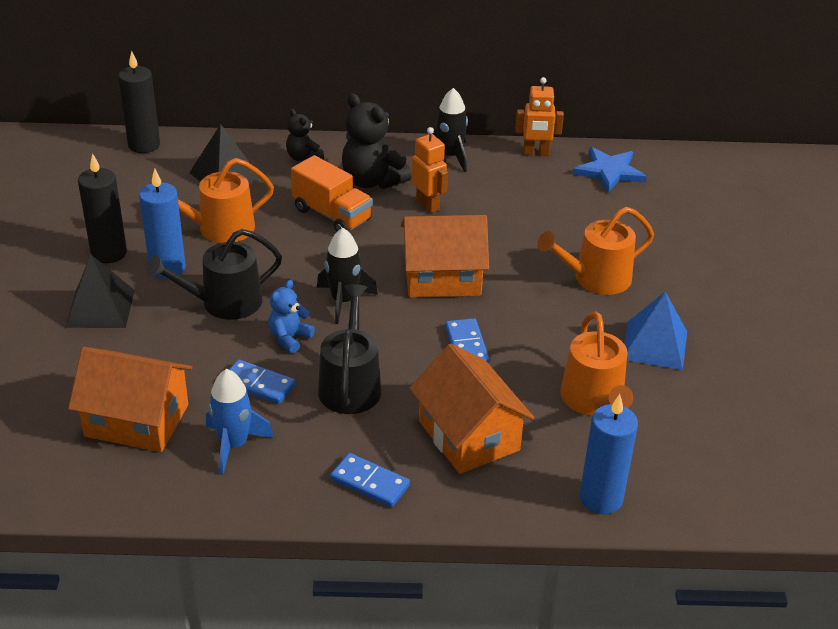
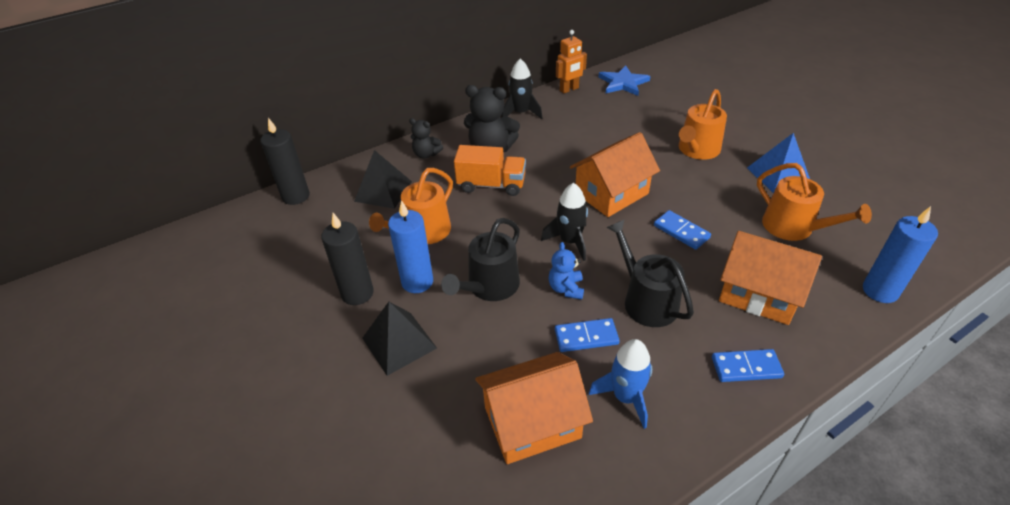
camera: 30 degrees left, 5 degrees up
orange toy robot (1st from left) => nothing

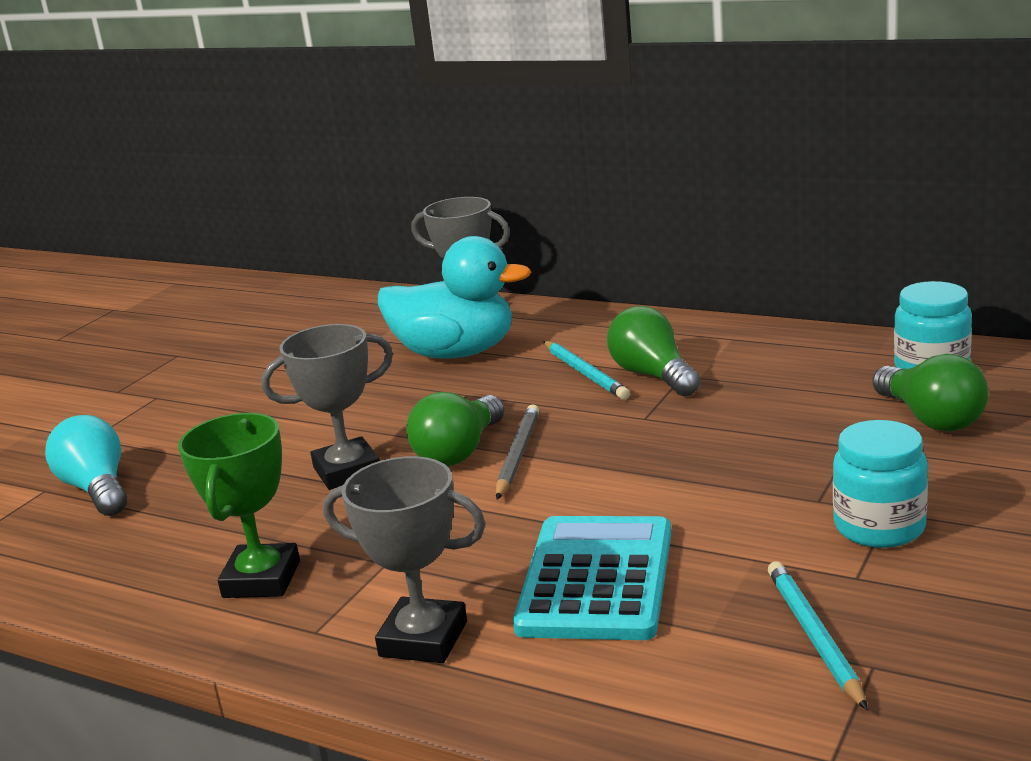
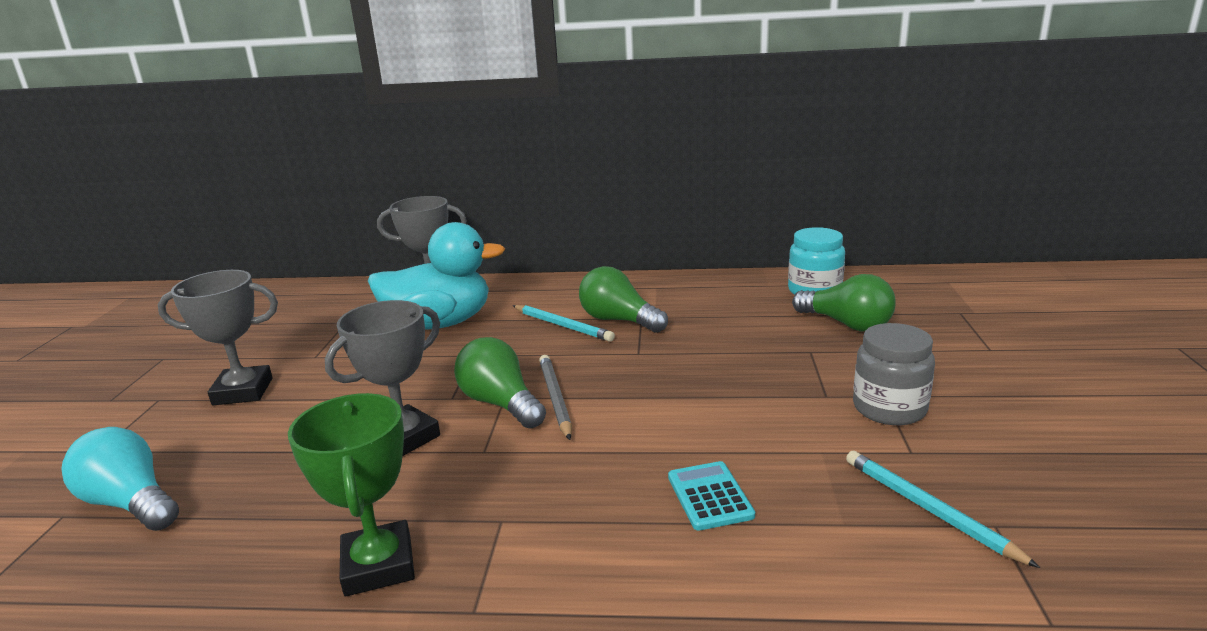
camera: 25 degrees left, 0 degrees up
gray prize cup (2nd from left in the first image) => gray prize cup (1st from left), move
leaf-green light bulb (1st from left), 135 degrees clockwise
turquoise calculator, x0.50
turquoise preserve jar (1st from left) => gray preserve jar

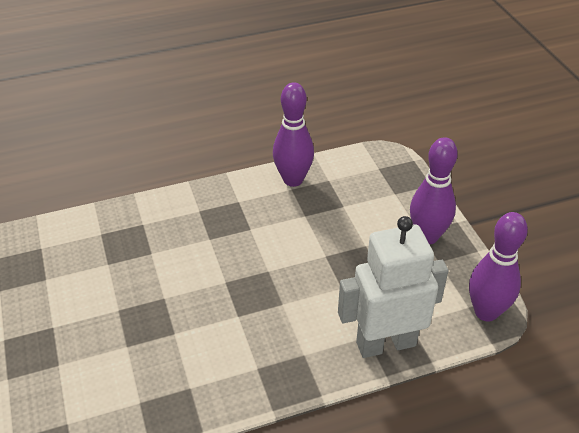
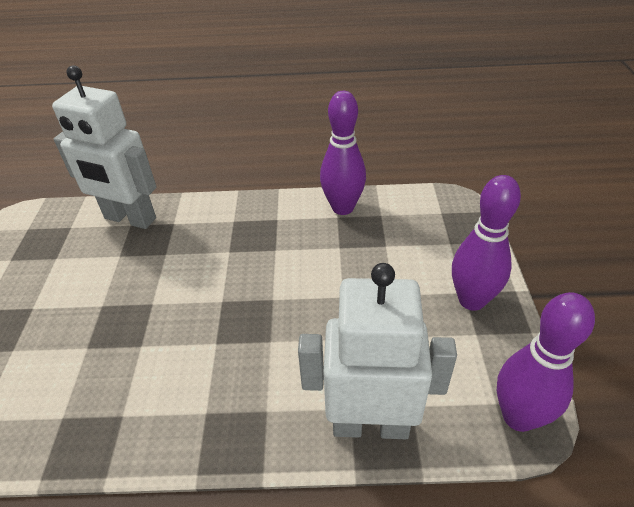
camera: 20 degrees right, 0 degrees up
nothing => pure white toy robot (1st from left)

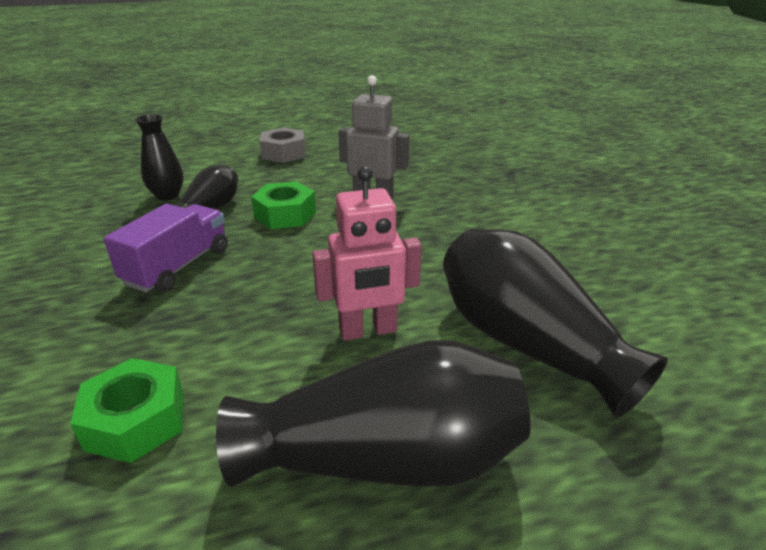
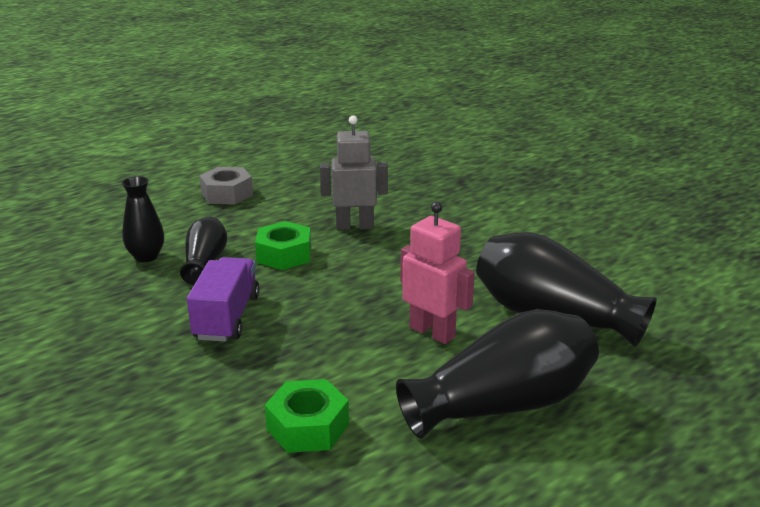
camera: 20 degrees left, 5 degrees down
pink toy robot, 105 degrees counterclockwise

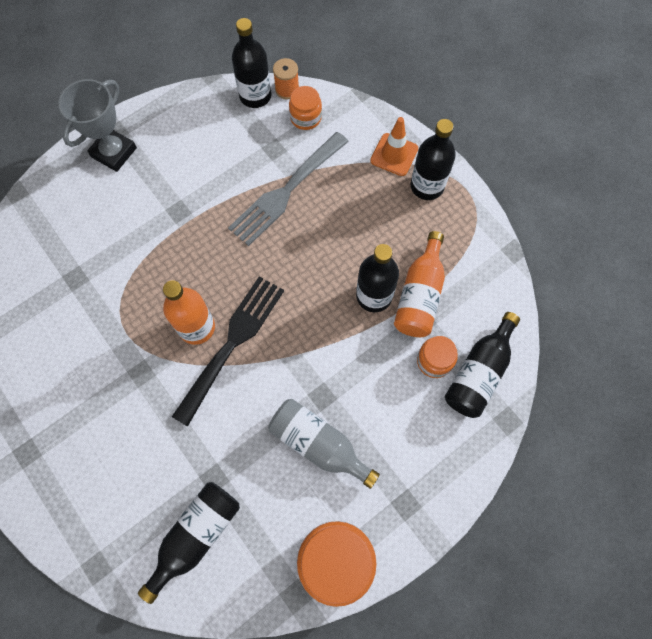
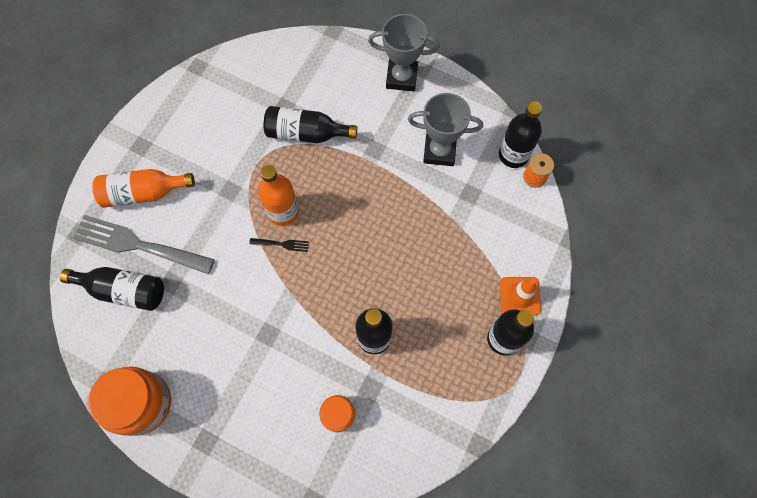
camera: 65 degrees right, 0 degrees up
black fork, x0.41
gray fork, move
gray drink bottle => nothing
orange preserve jar (1st from left) => nothing
orange drink bottle (2nd from left in the first image) => orange drink bottle (1st from left), move
black drink bottle (5th from left in the first image) => black drink bottle (2nd from left), move
nothing => gray prize cup (2nd from left)

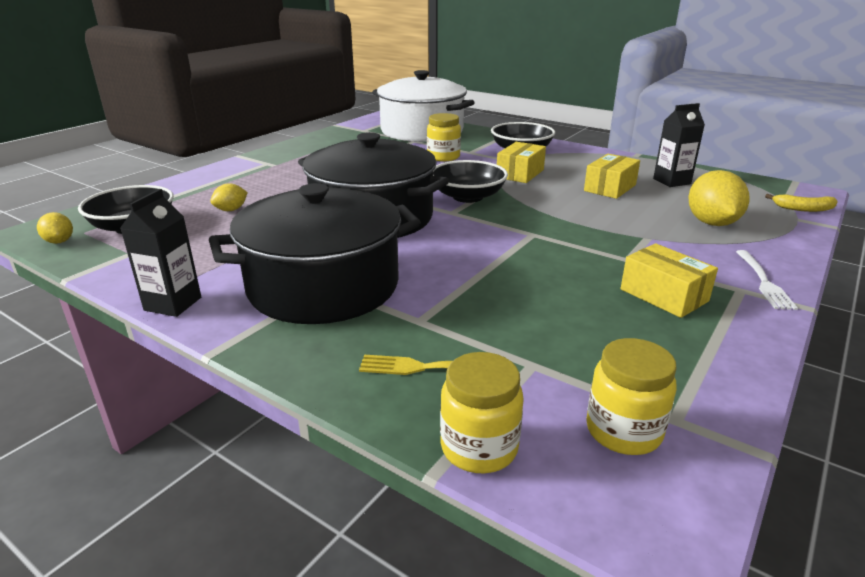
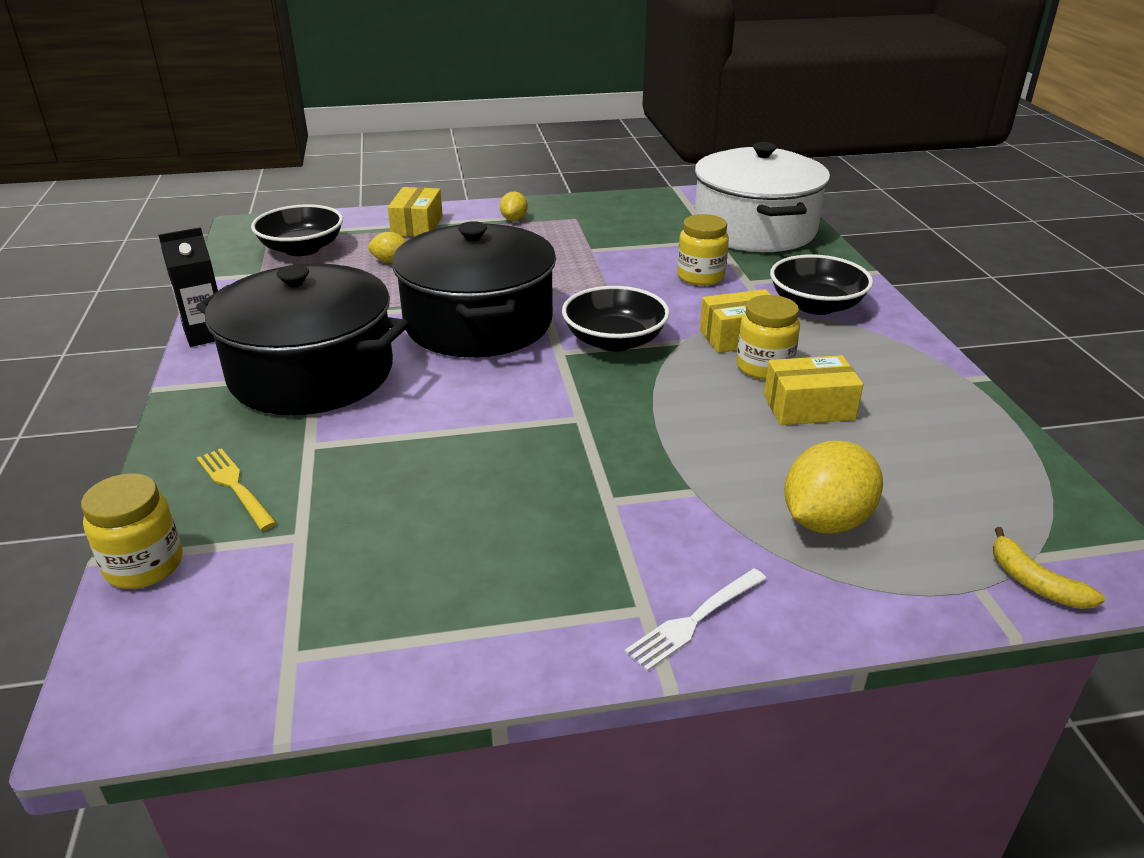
camera: 45 degrees right, 5 degrees up
bright yellow lemon (1st from left in the first image) => bright yellow lemon (2nd from left), move
bright yellow preserve jar (3rd from left), move
bright yellow package (3rd from left in the first image) => bright yellow package (1st from left), move
black juice carton (2nd from left) => nothing

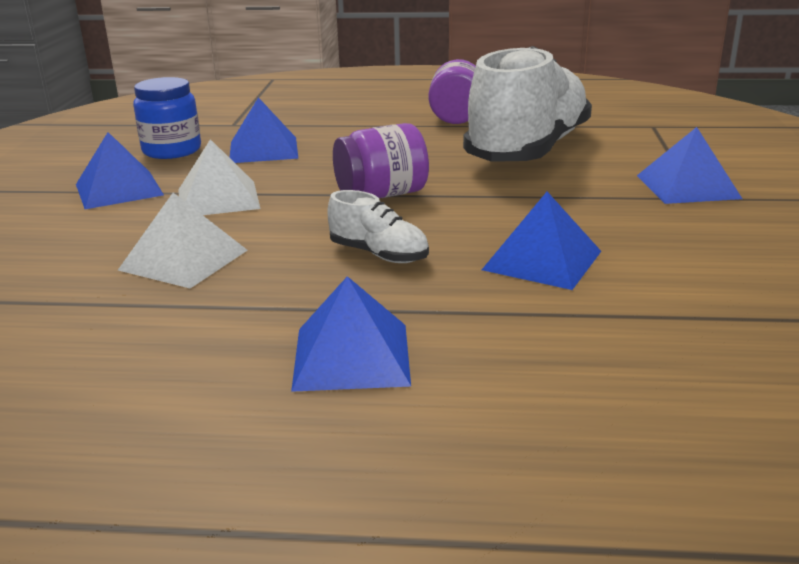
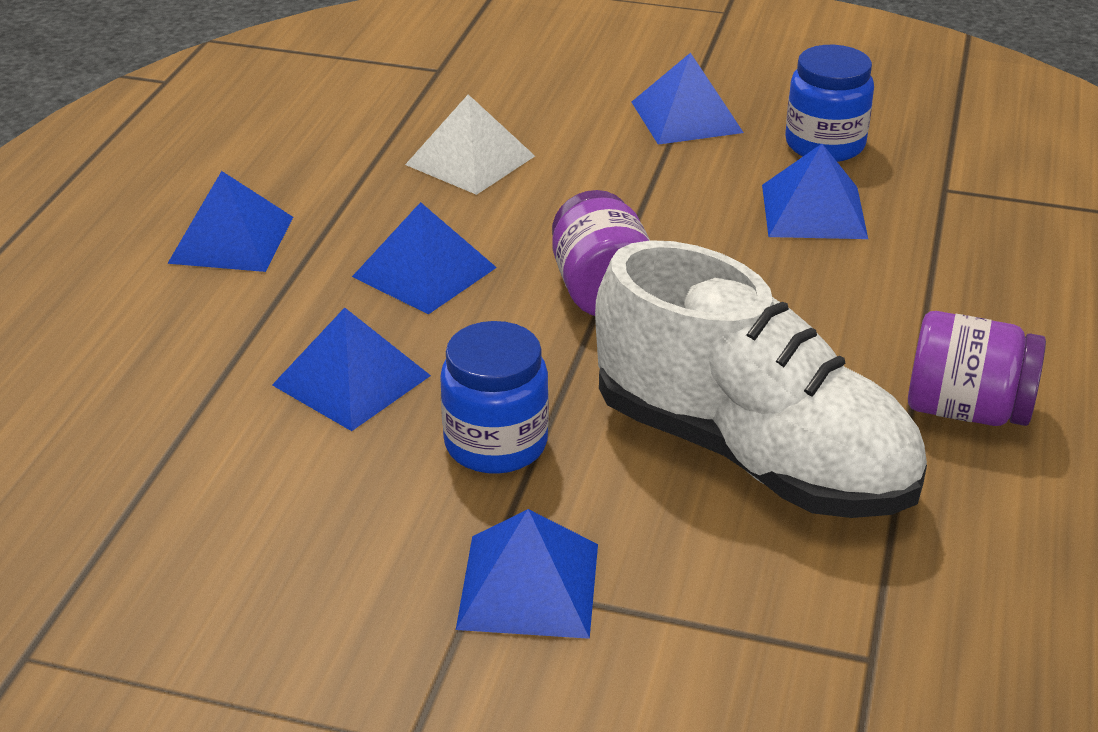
camera: 100 degrees right, 10 degrees up
pure white solid pyramid (2nd from left) => nothing
pure white lace-up shoe (1st from left) => royal blue solid pyramid (3rd from left)
nothing => royal blue preserve jar (1st from left)

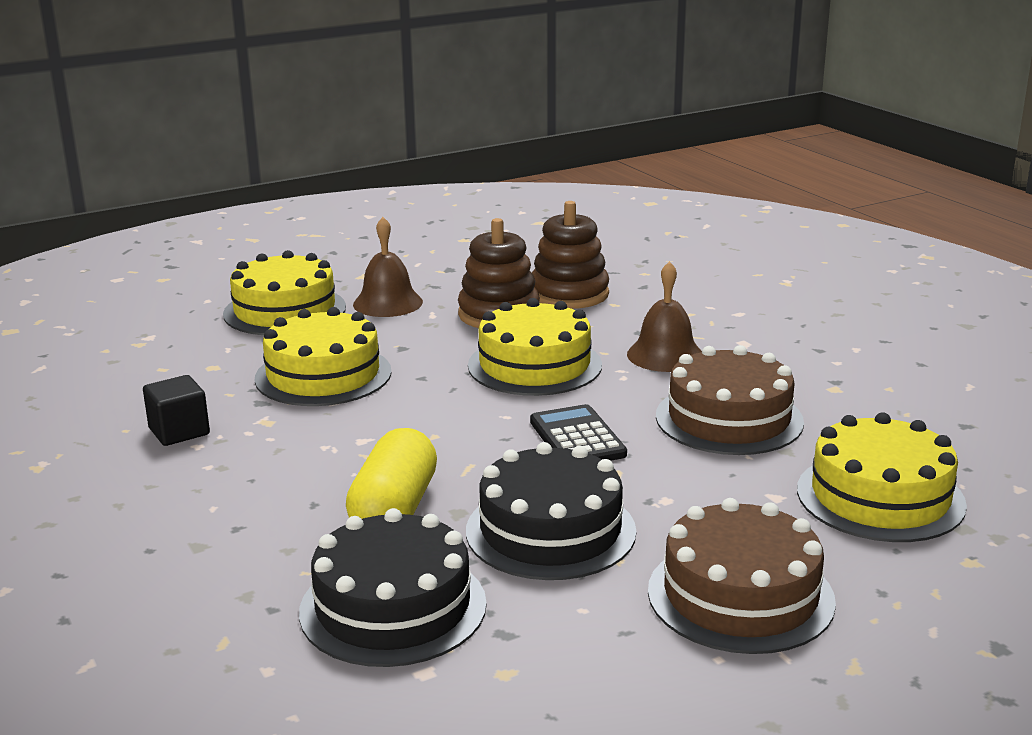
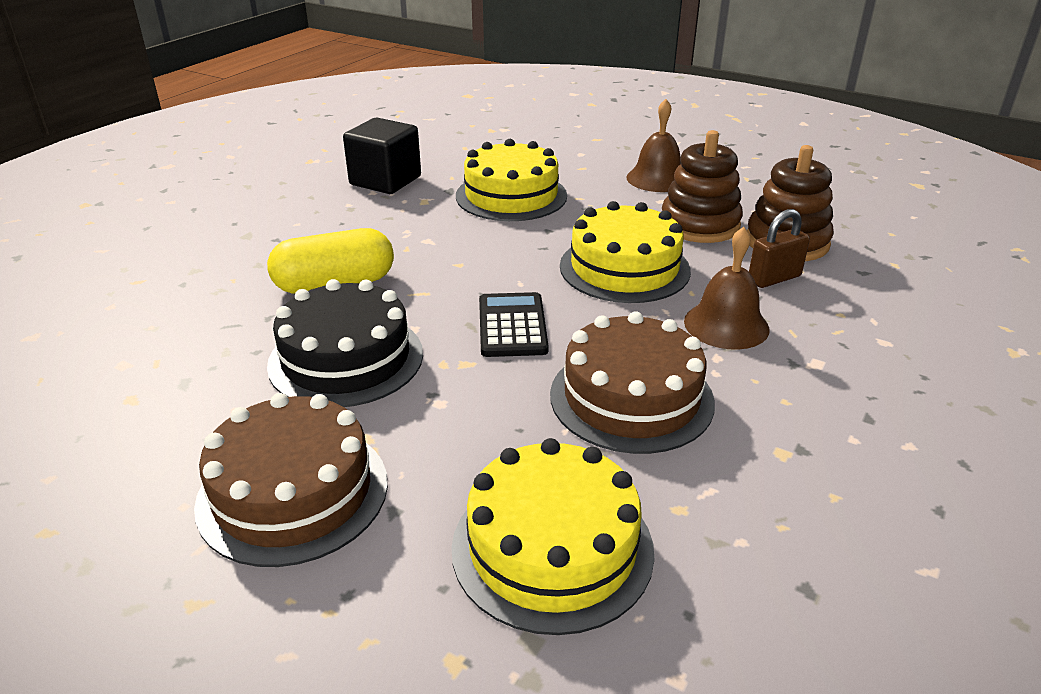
camera: 60 degrees right, 10 degrees up
black solid cube, x1.50
bright yellow layer cake (1st from left) => nothing
black layer cake (1st from left) => nothing
black calculator, 45 degrees counterclockwise
nothing => brown lock

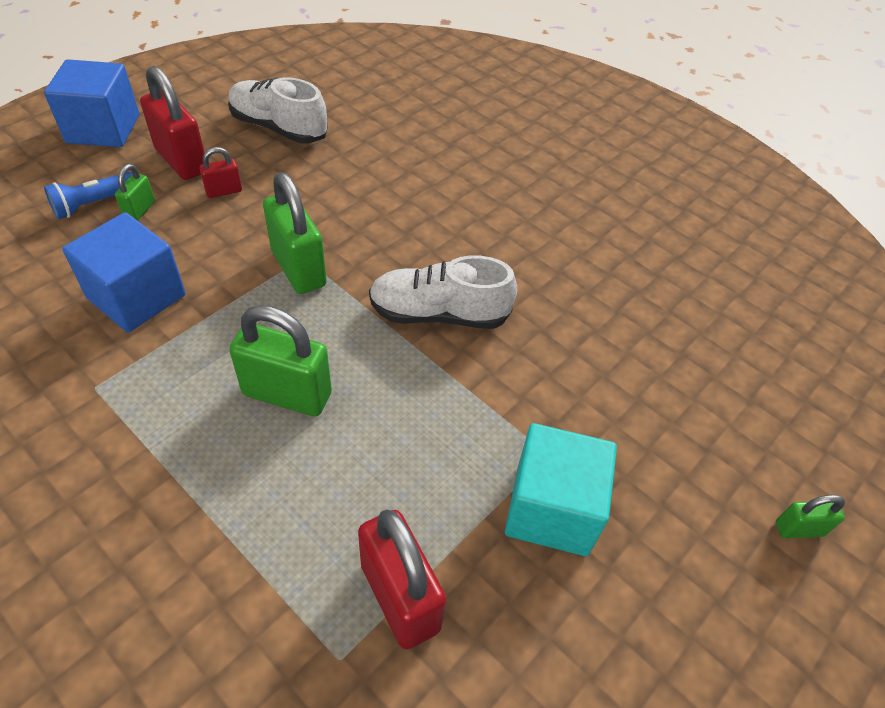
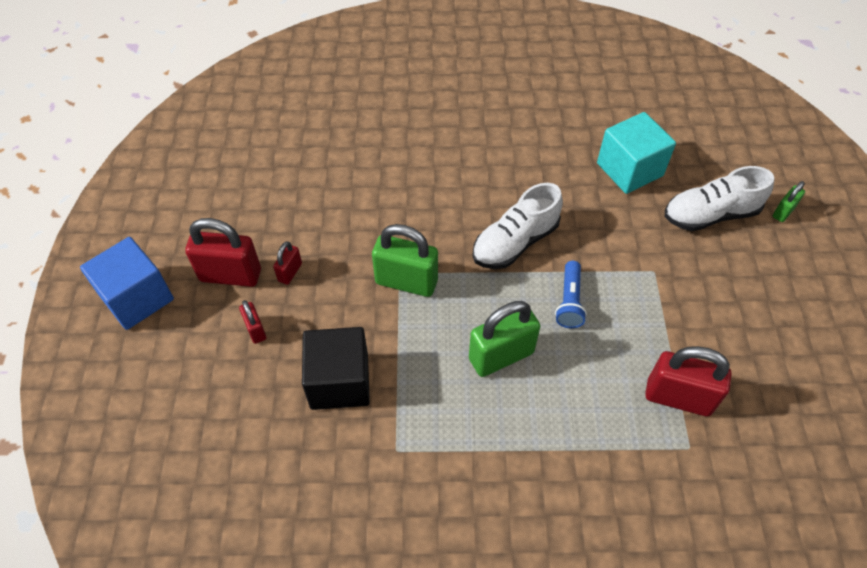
camera: 40 degrees left, 5 degrees up
royal blue pocket torch, move
royal blue solid cube (2nd from left) => black solid cube
leaf-green lock (1st from left) => scarlet lock (2nd from left)
pure white lace-up shoe (1st from left in the first image) => pure white lace-up shoe (2nd from left), move
turquoise solid cube, move

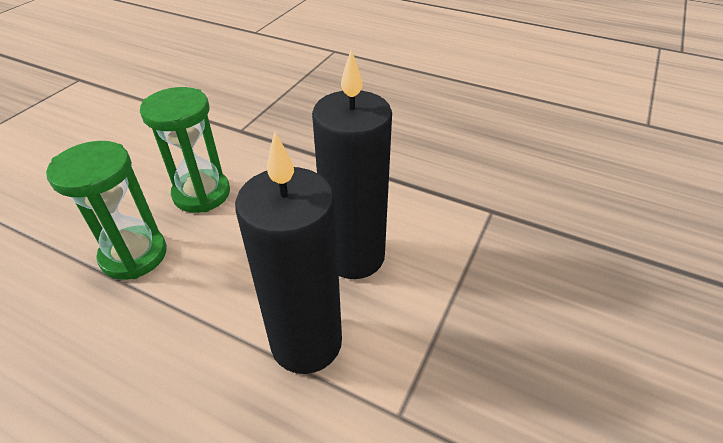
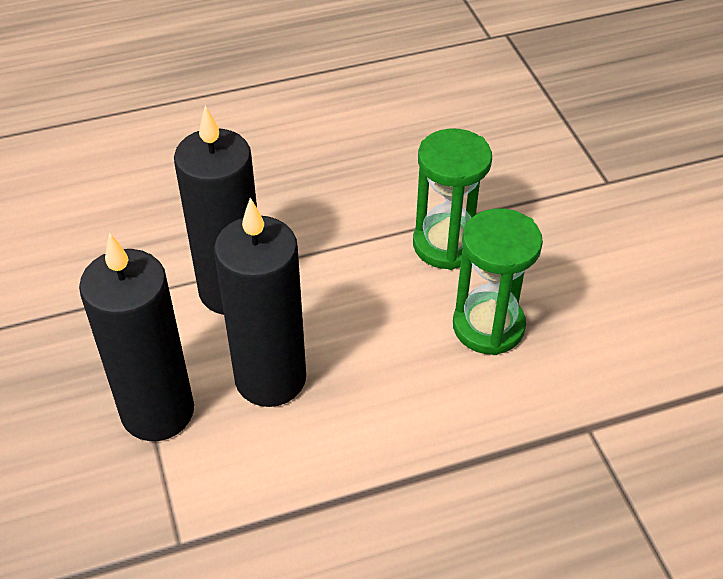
camera: 135 degrees right, 5 degrees up
nothing => black pillar candle (1st from left)

